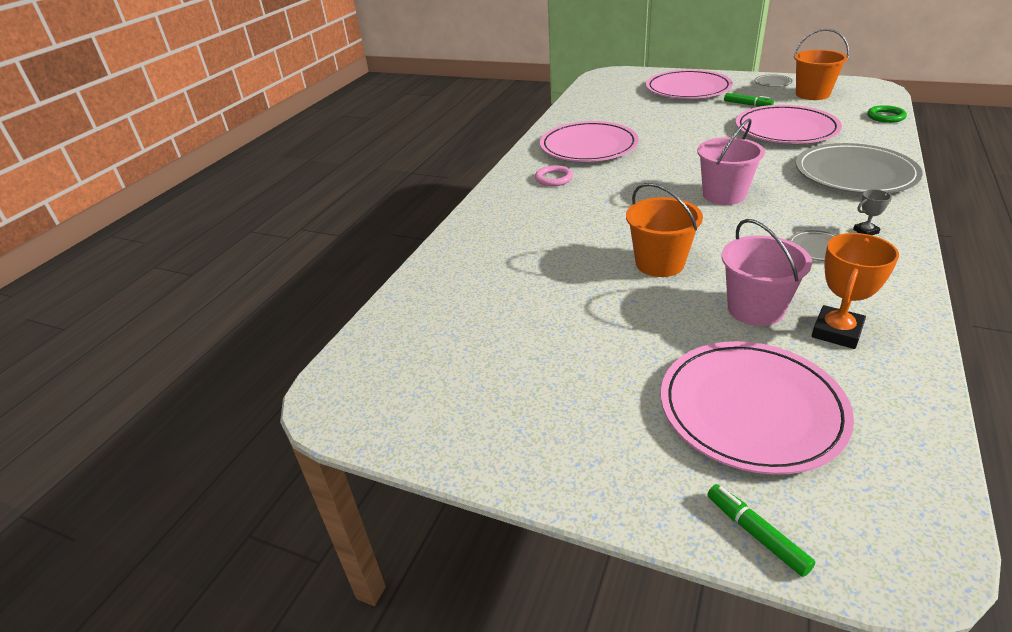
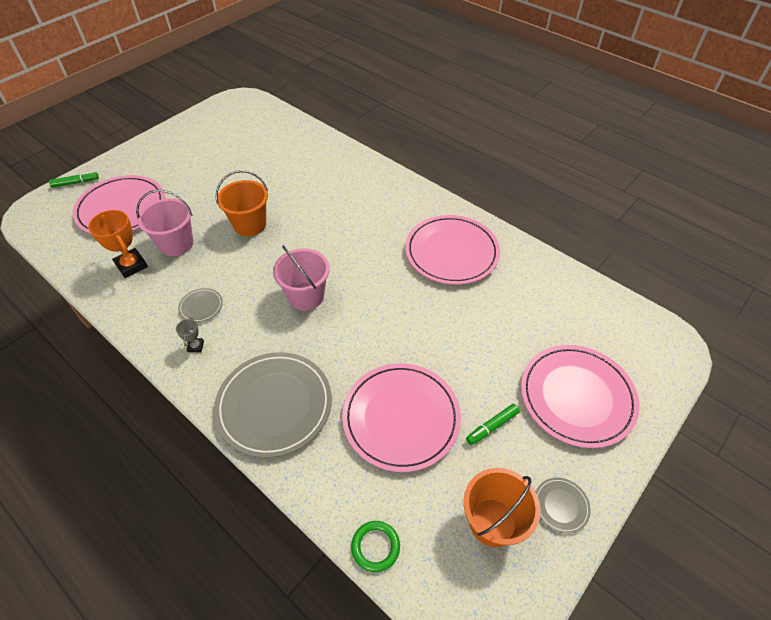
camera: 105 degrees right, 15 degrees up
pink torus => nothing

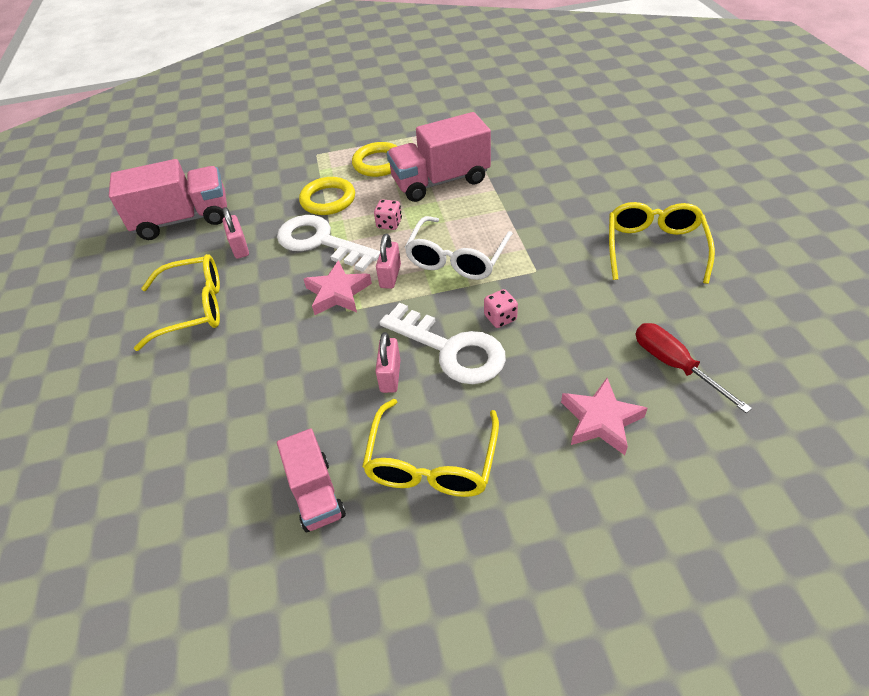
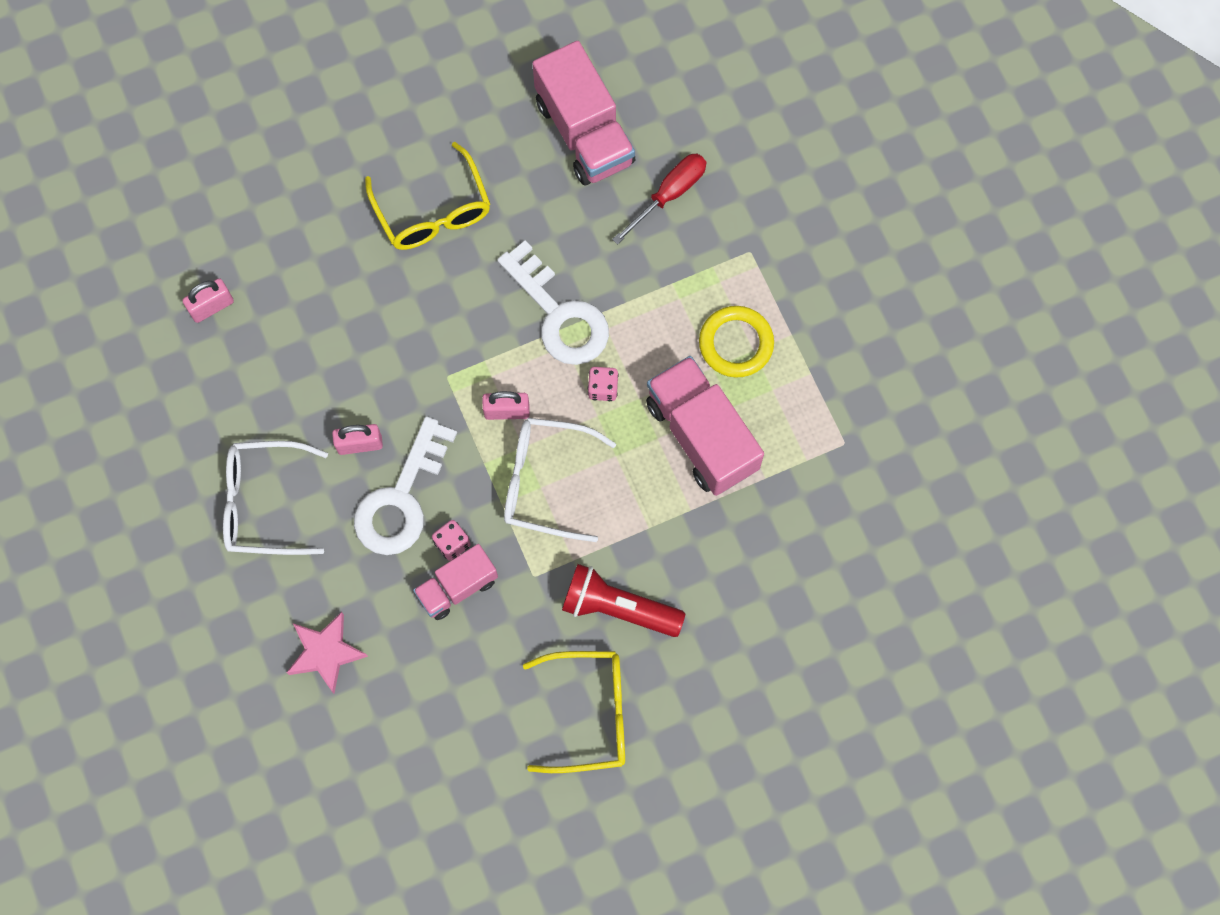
camera: 75 degrees right, 25 degrees up
pink lock (1st from left), move
pure white latchkey (1st from left in the first image) => pure white latchkey (2nd from left), 120 degrees clockwise
pink toy truck (2nd from left in the first image) => pink toy truck (1st from left), move
bright yellow torus (1st from left) => nothing
pink star shape (1st from left) => nothing
bright yellow eyeglasses (2nd from left) => pure white eyeglasses (1st from left)
scarlet flat screwdriver, move
nothing => scarlet pocket torch

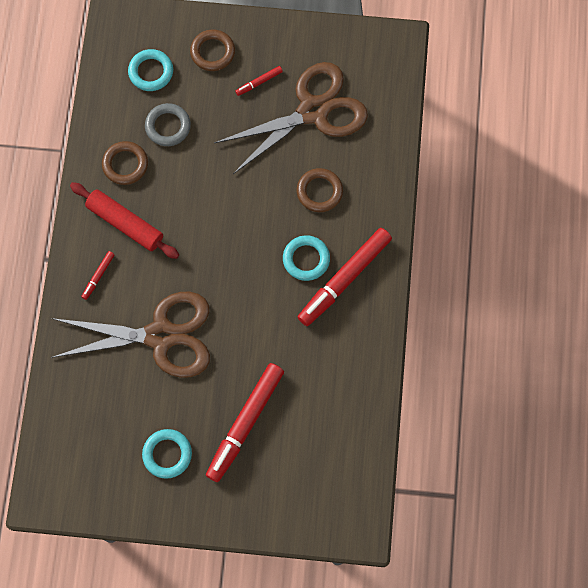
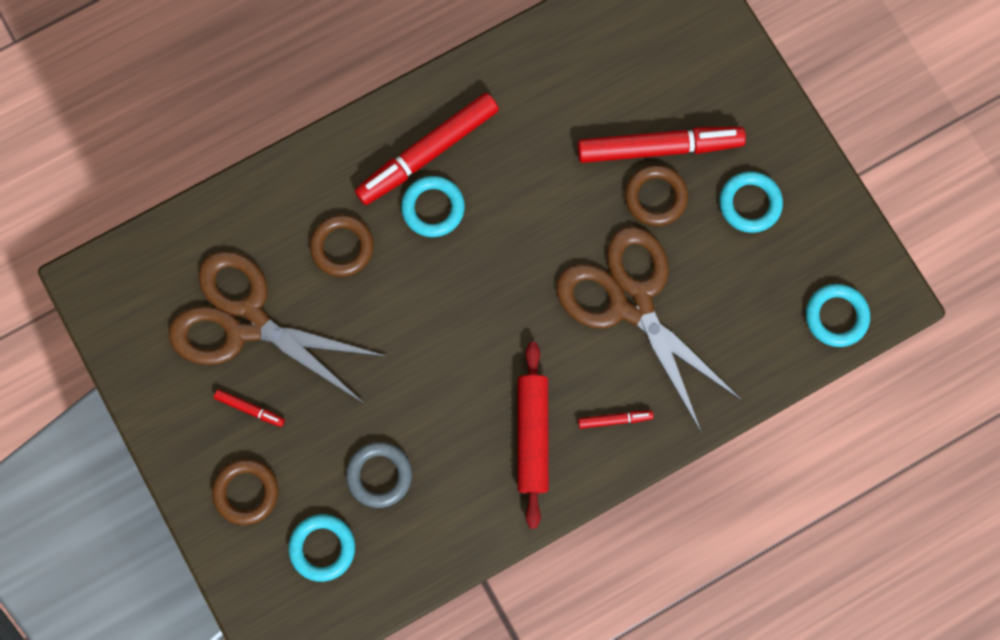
camera: 125 degrees left, 5 degrees up
brown torus (1st from left in the first image) => brown torus (3rd from left), move
scarlet marker pen (4th from left in the first image) => scarlet marker pen (2nd from left), 135 degrees clockwise
nothing => turquoise torus (4th from left)

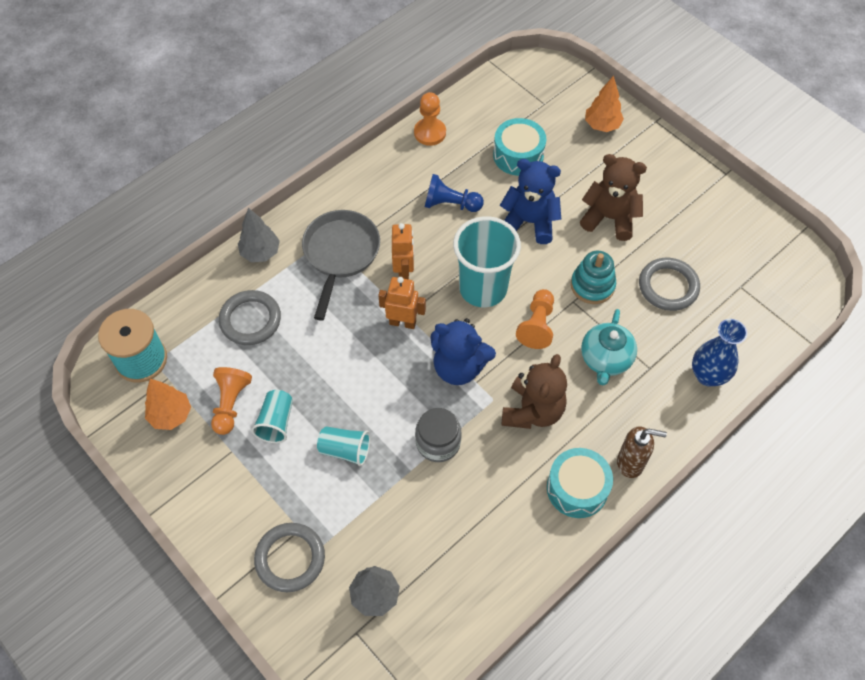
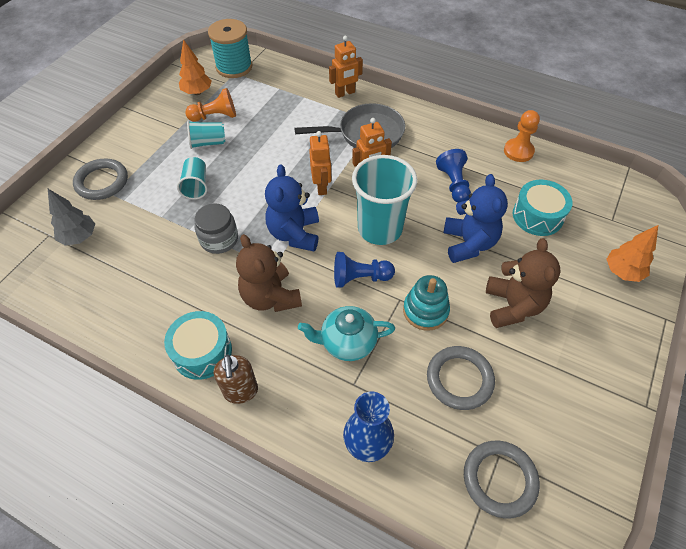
camera: 70 degrees right, 5 degrees down
gray torus (1st from left in the first image) => gray torus (3rd from left), move
gray fir tree (1st from left) => orange toy robot (2nd from left)
brown stuffed bear (1st from left), 60 degrees clockwise
orange game pawn (3rd from left) => royal blue game pawn (1st from left)

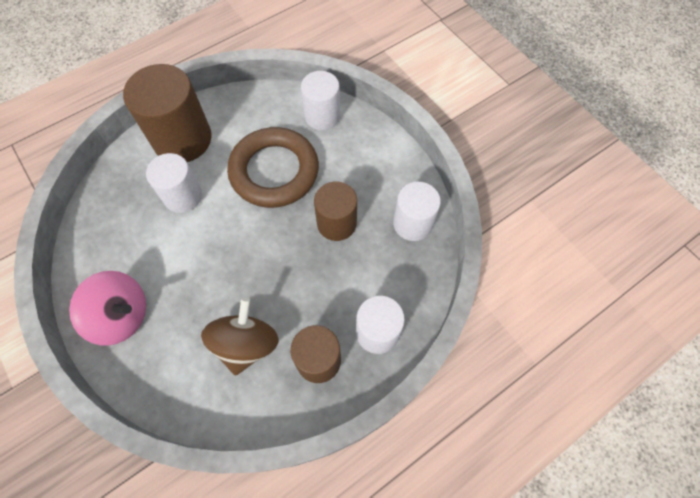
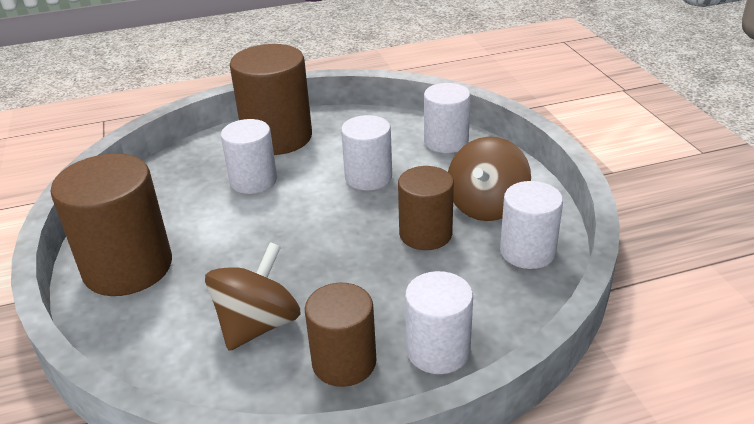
camera: 20 degrees right, 30 degrees down
pink toy top => brown cylinder shape (1st from left)
brown torus => pure white cylinder shape (2nd from left)
nothing => brown toy top (2nd from left)

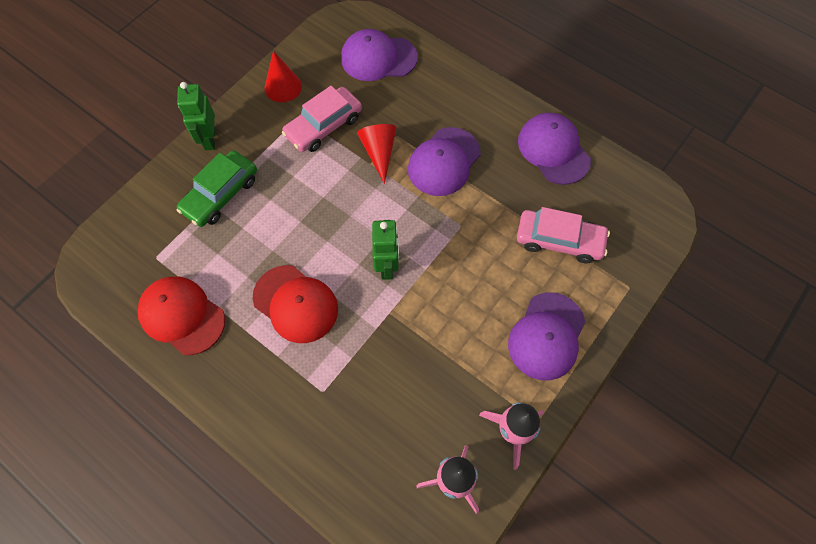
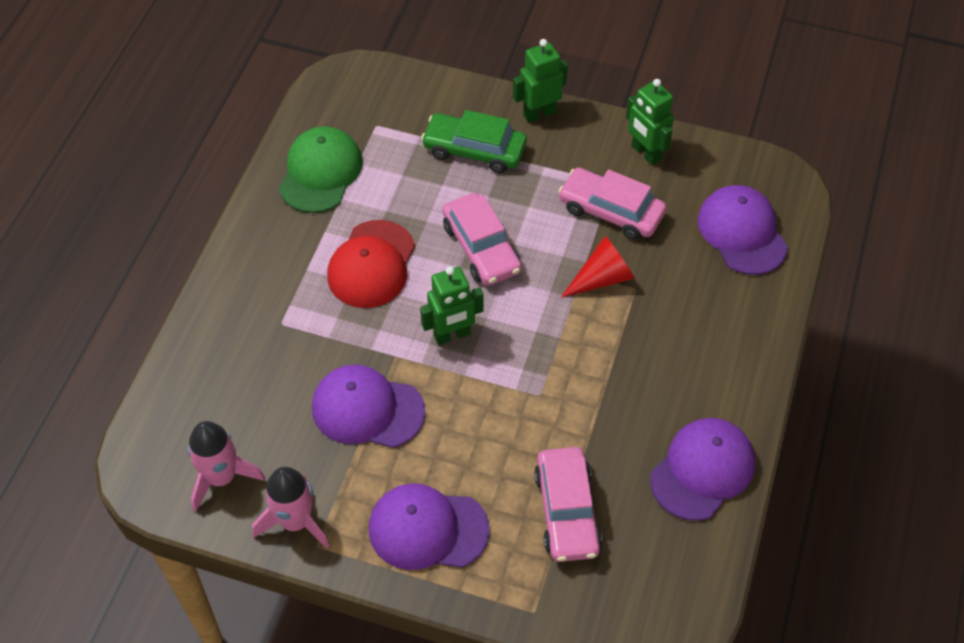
camera: 70 degrees right, 10 degrees down
scarlet peaked cap (1st from left) => leaf-green peaked cap
scarlet cone shape (1st from left) => leaf-green toy robot (3rd from left)
royal purple peaked cap (2nd from left in the first image) => royal purple peaked cap (1st from left), move
nothing => pink car (1st from left)

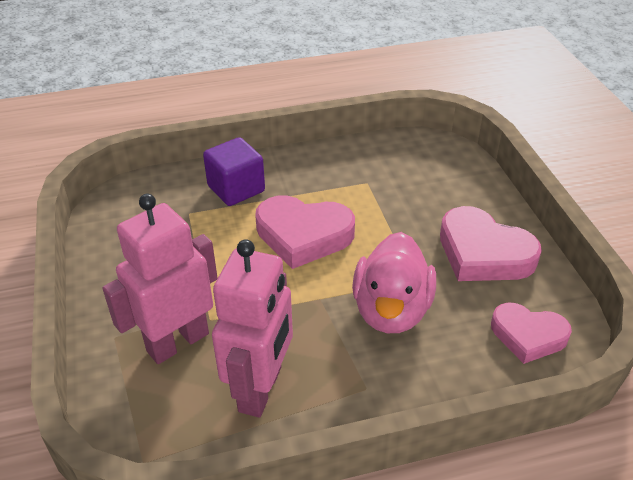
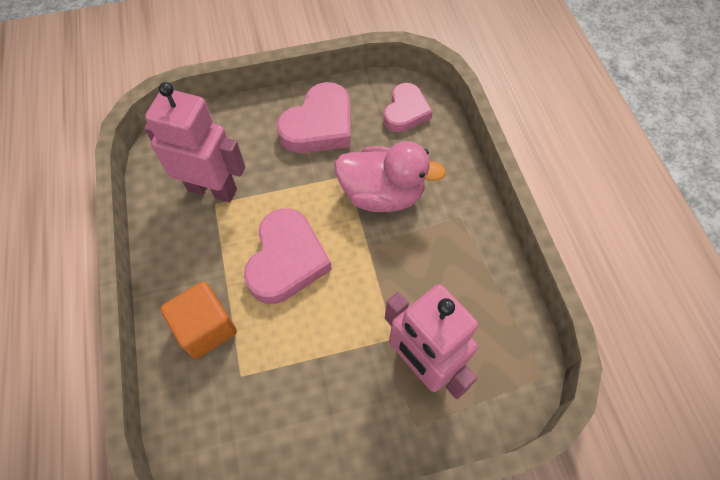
camera: 90 degrees left, 20 degrees up
royal purple solid cube => orange solid cube
pink toy robot (2nd from left in the first image) => pink toy robot (1st from left), move

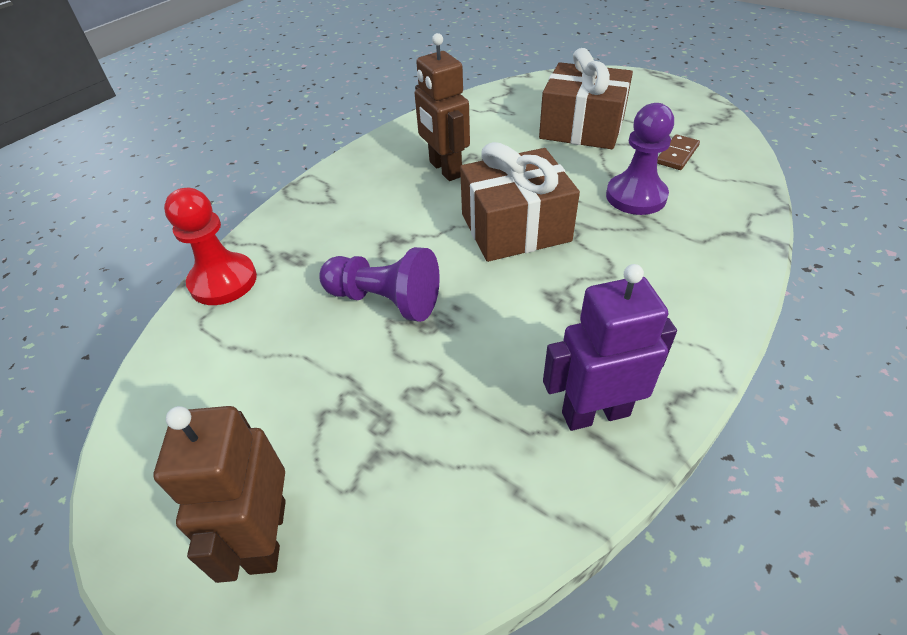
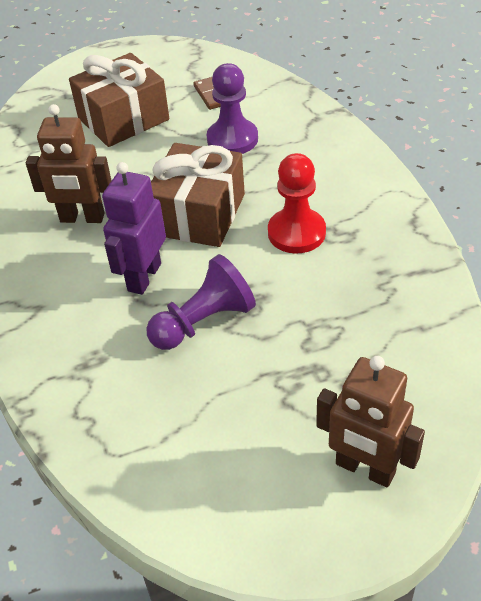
camera: 55 degrees left, 0 degrees up
scarlet game pawn, move
royal purple toy robot, move

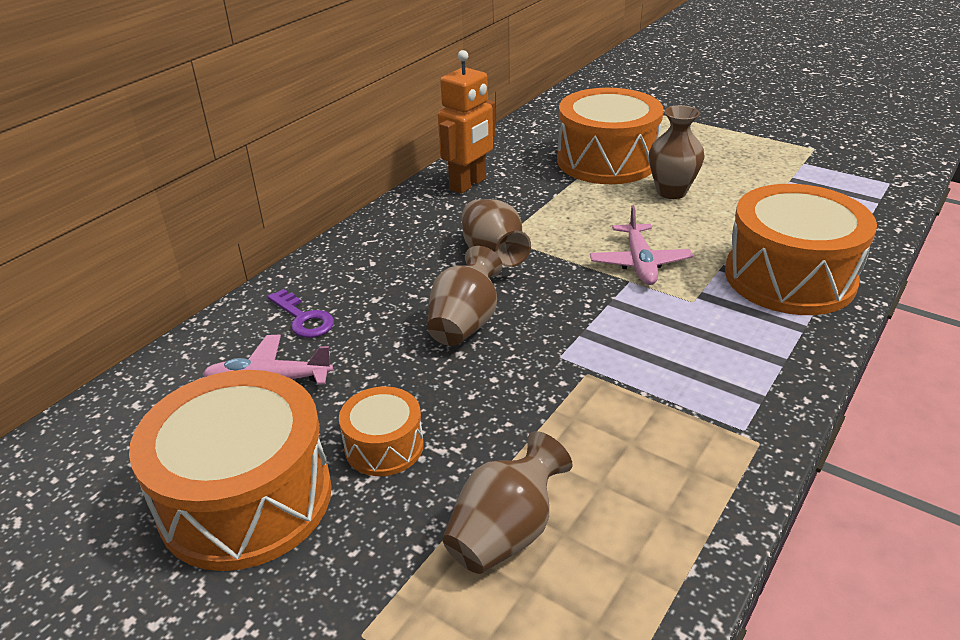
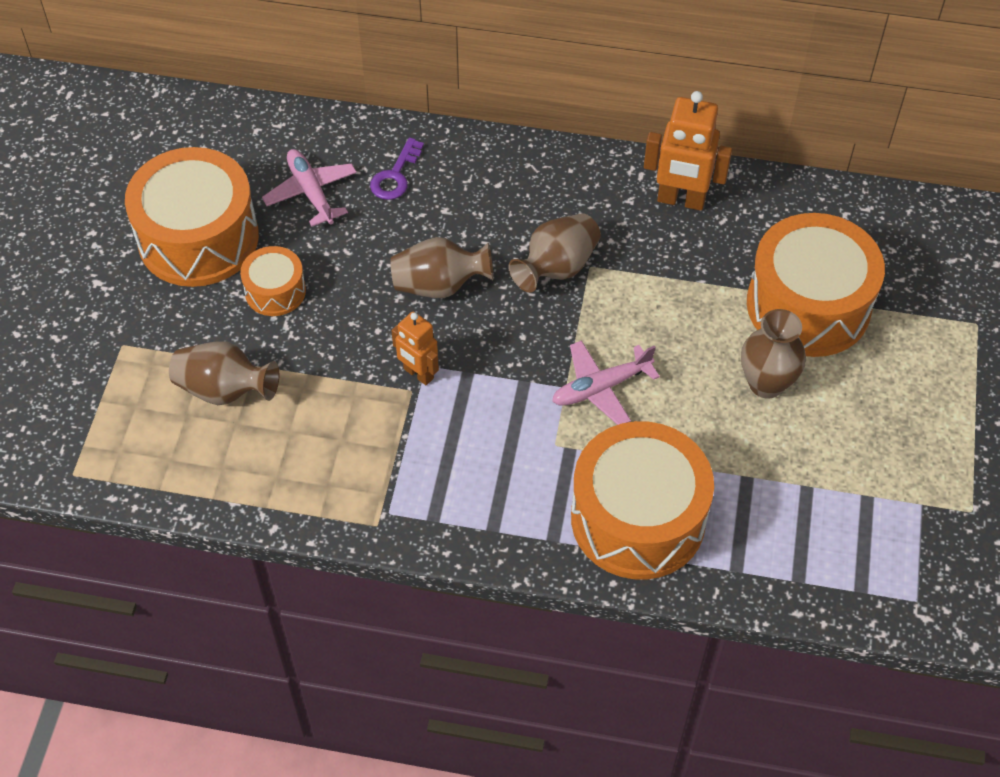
camera: 65 degrees right, 20 degrees up
nothing => orange toy robot (1st from left)

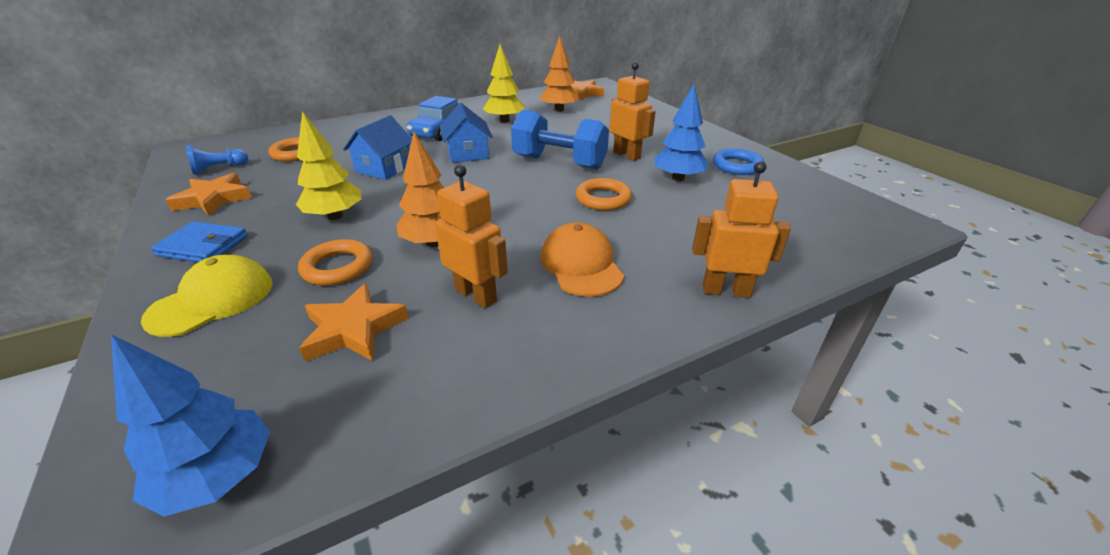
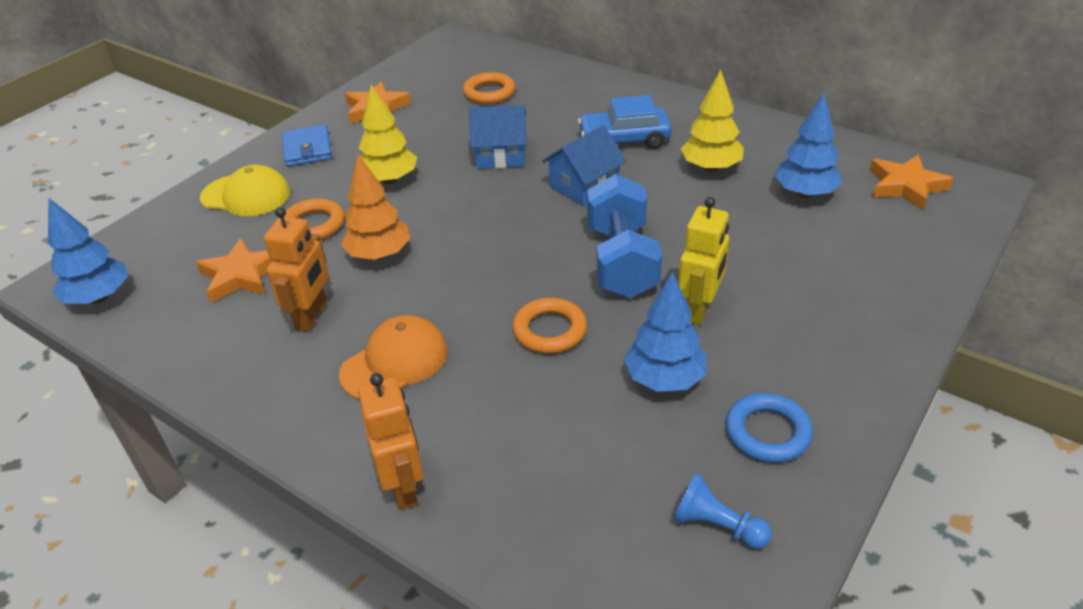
camera: 65 degrees right, 5 degrees up
royal blue game pawn, move
orange fir tree (2nd from left) => royal blue fir tree (3rd from left)
orange toy robot (2nd from left) => bright yellow toy robot

